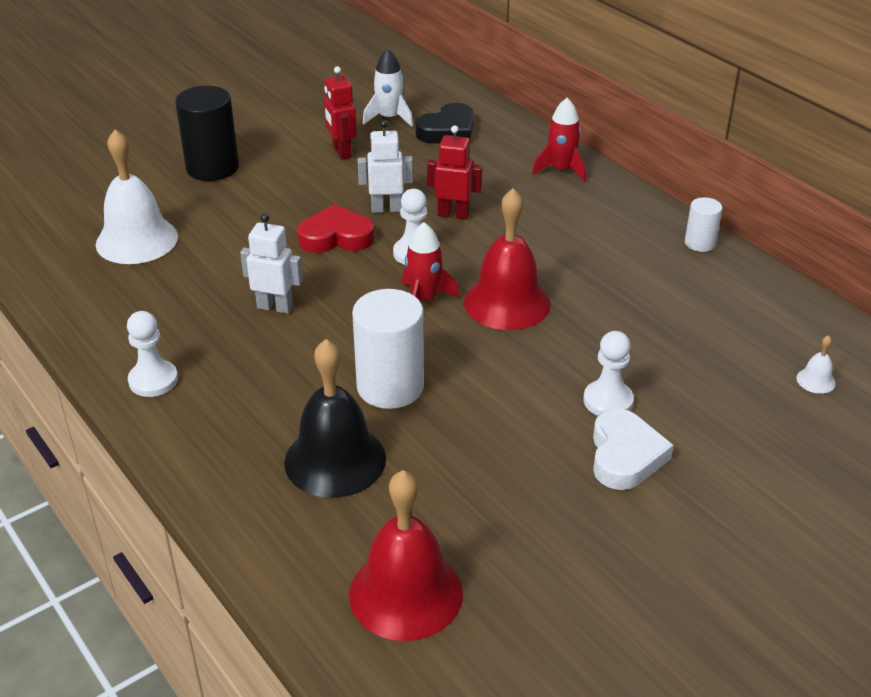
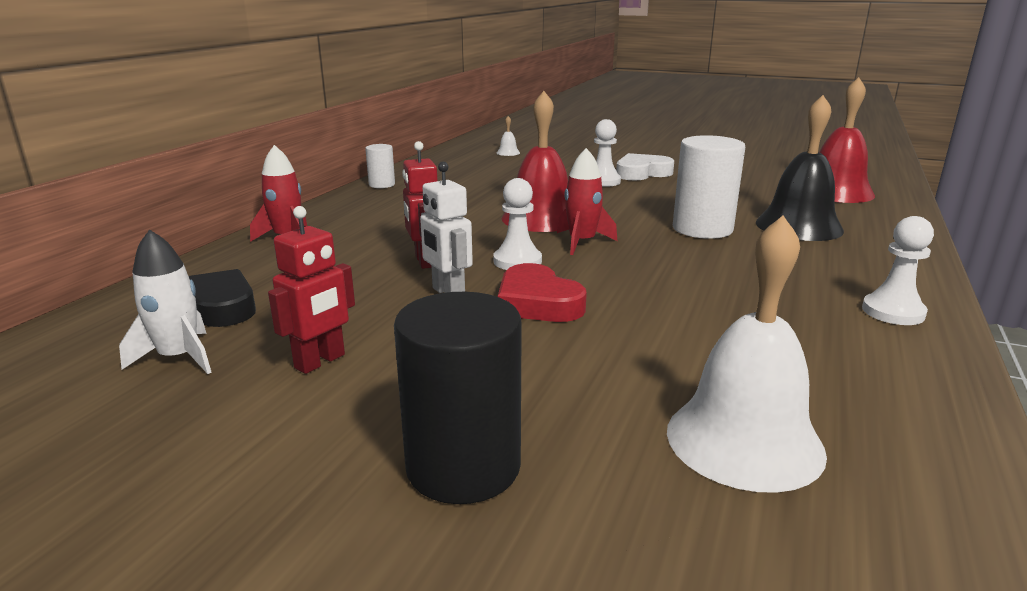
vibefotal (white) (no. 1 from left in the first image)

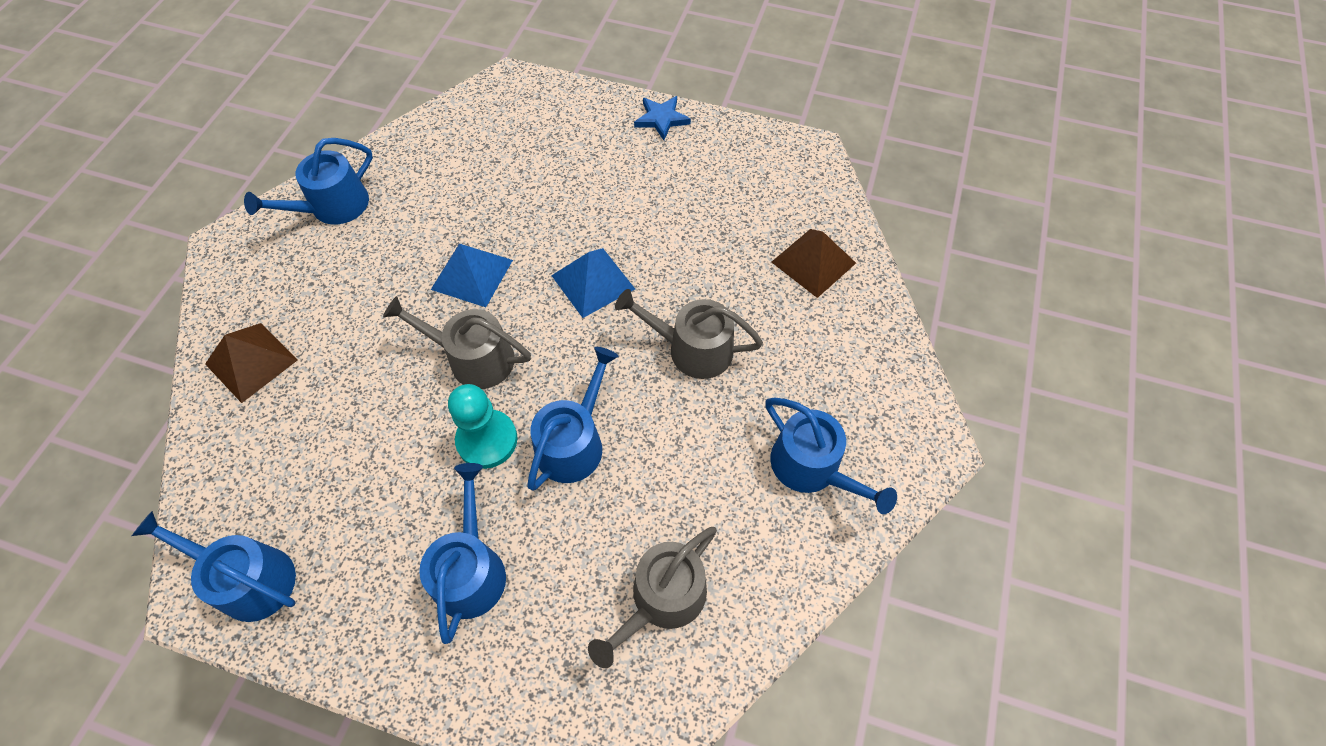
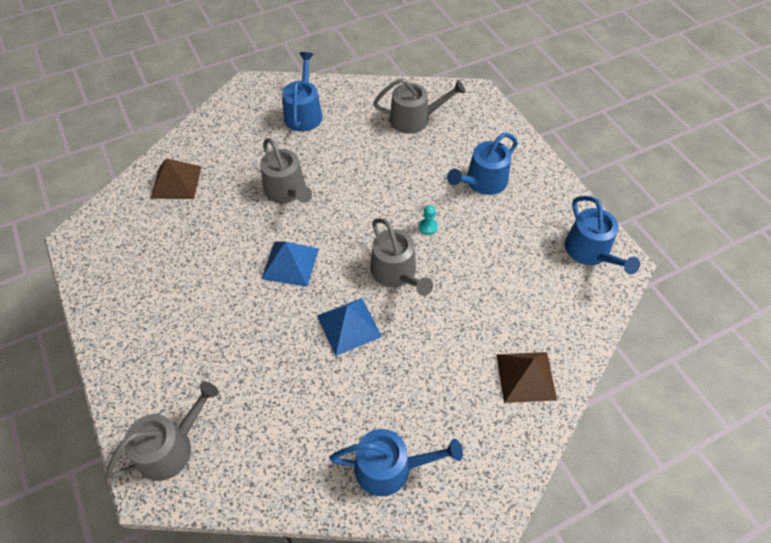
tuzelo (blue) (no. 4 from left in the first image)
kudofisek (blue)
tuzelo (grey) (no. 1 from left)
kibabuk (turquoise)

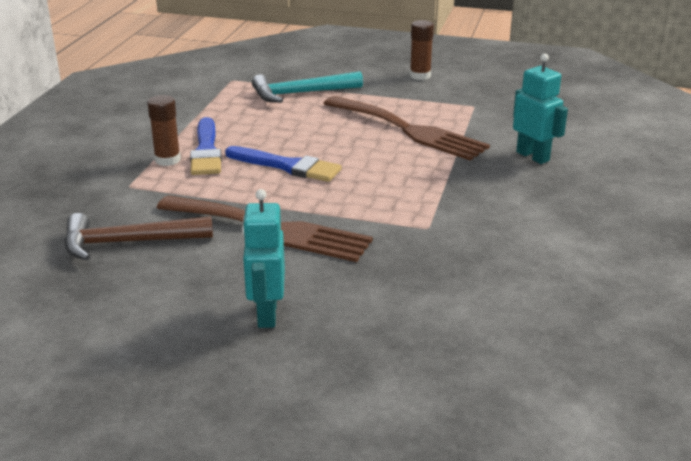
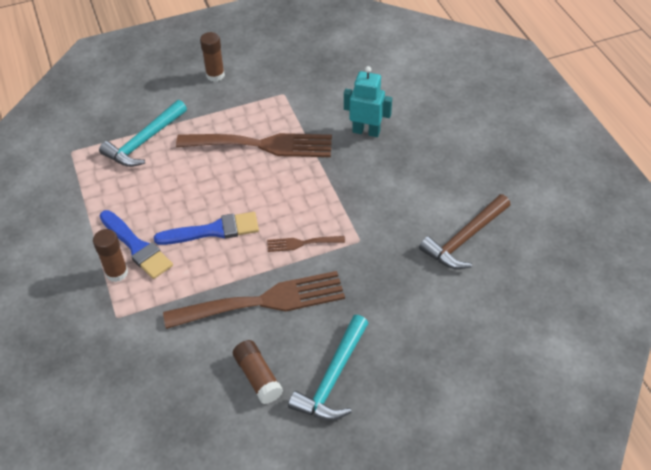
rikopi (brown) (no. 3 from left)
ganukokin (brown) (no. 3 from left)
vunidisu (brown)
vunidisu (turquoise) (no. 2 from left)

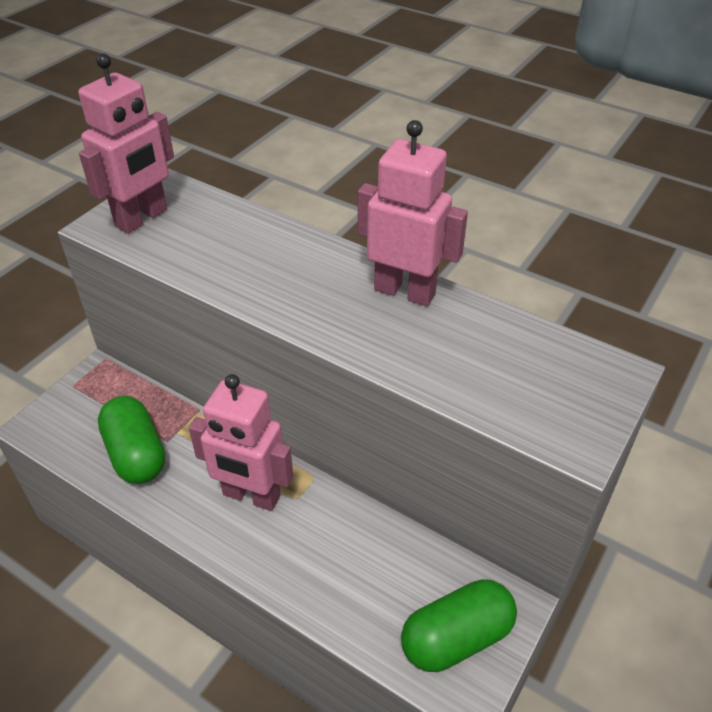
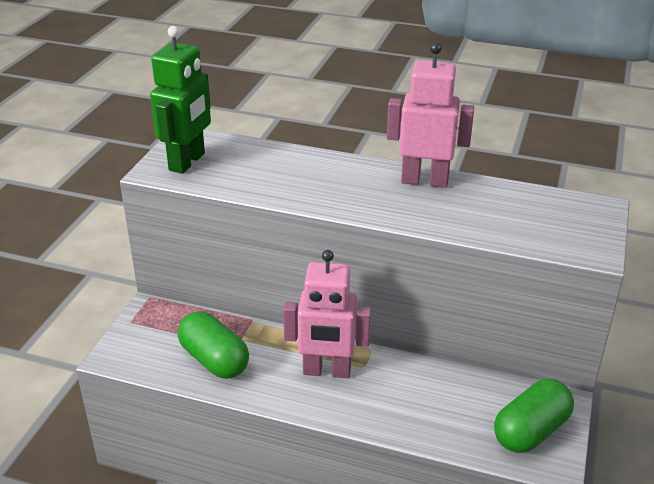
vibefotal (green)

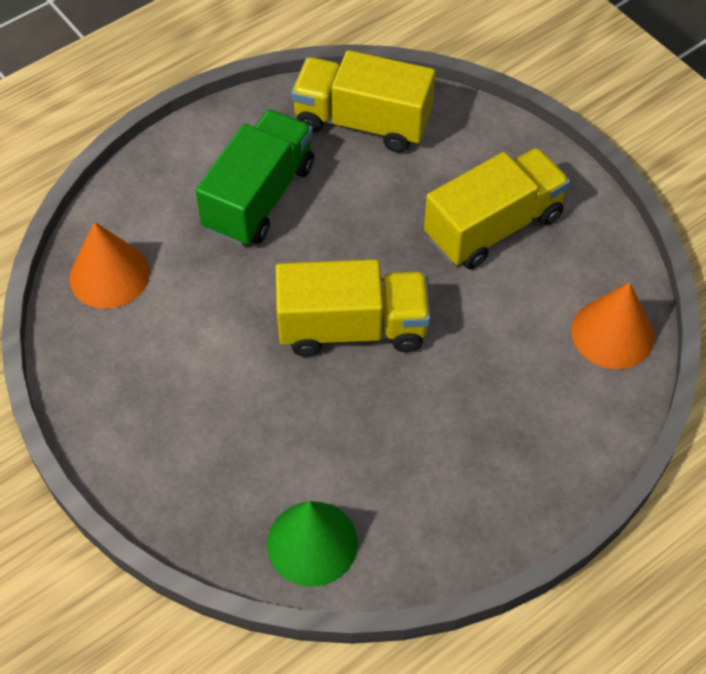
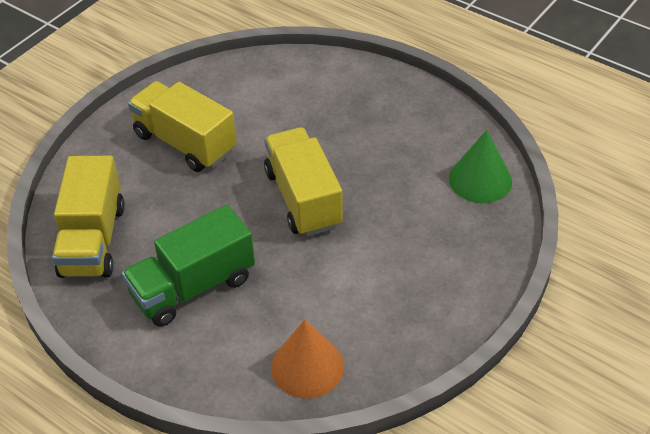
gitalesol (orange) (no. 2 from left in the first image)
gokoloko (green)

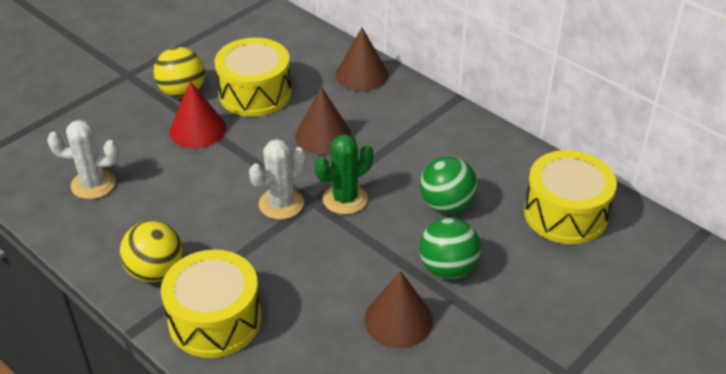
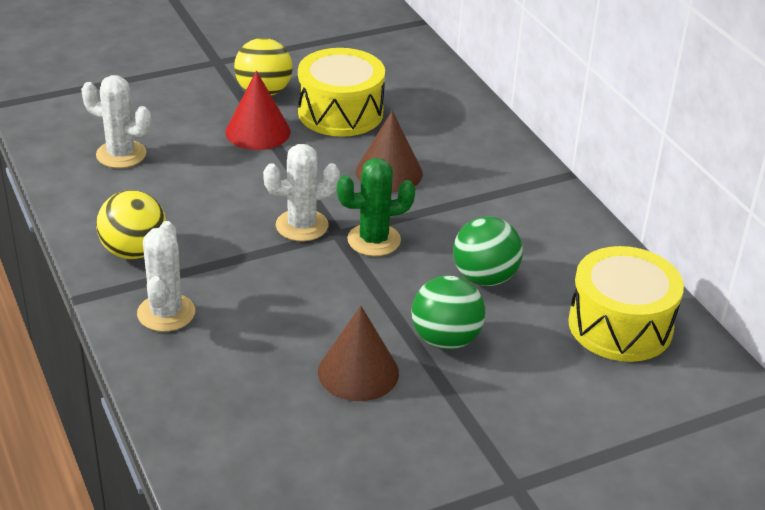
gitalesol (brown) (no. 2 from left in the first image)
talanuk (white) (no. 2 from left)

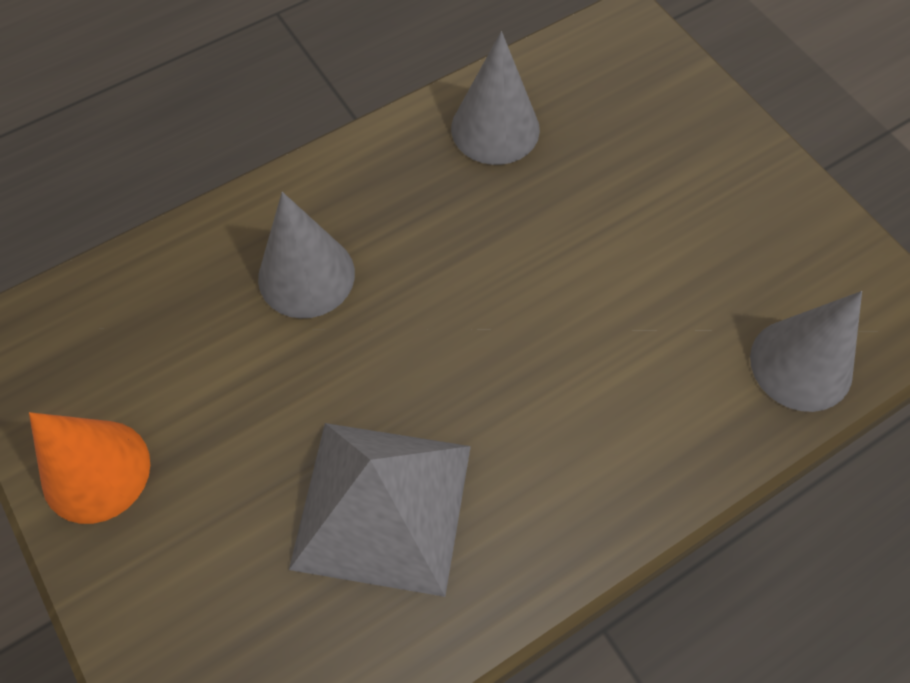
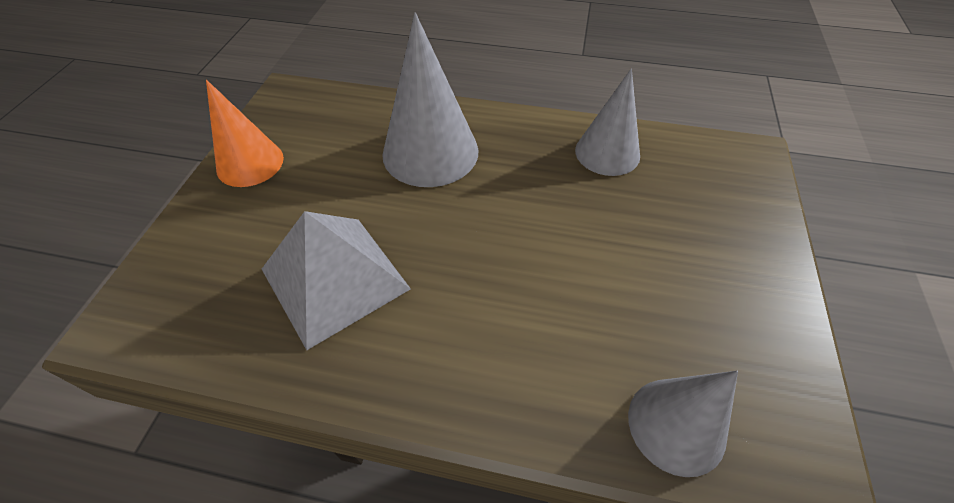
gitalesol (grey) (no. 1 from left)

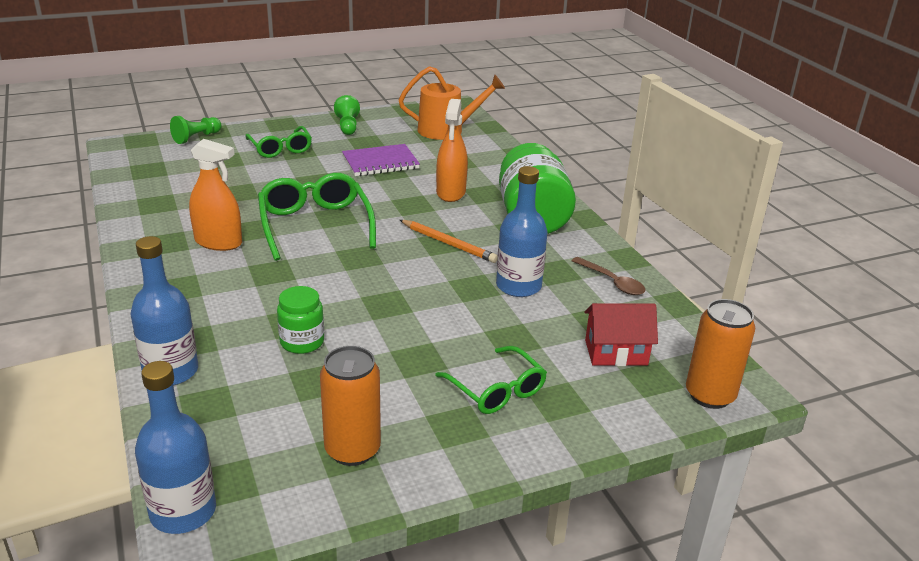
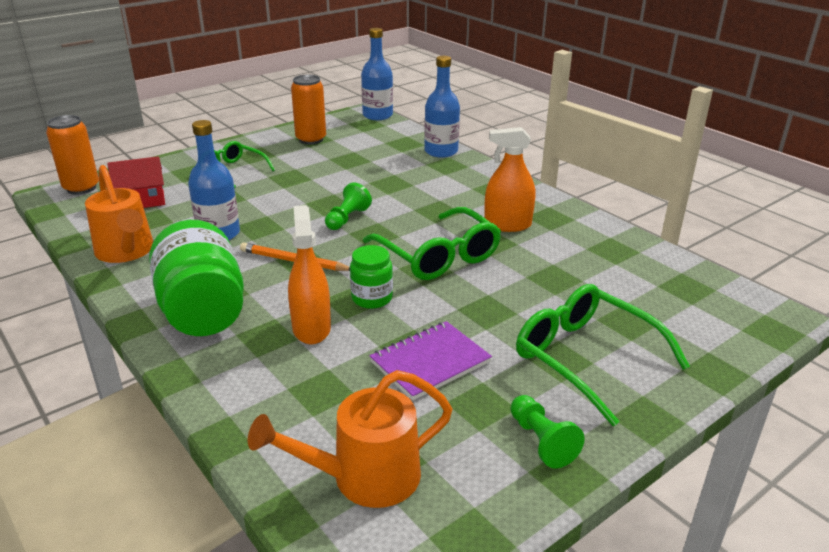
kibabuk (green) (no. 1 from left)
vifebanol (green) (no. 2 from left)
tuzelo (orange) (no. 1 from left)
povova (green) (no. 3 from left)

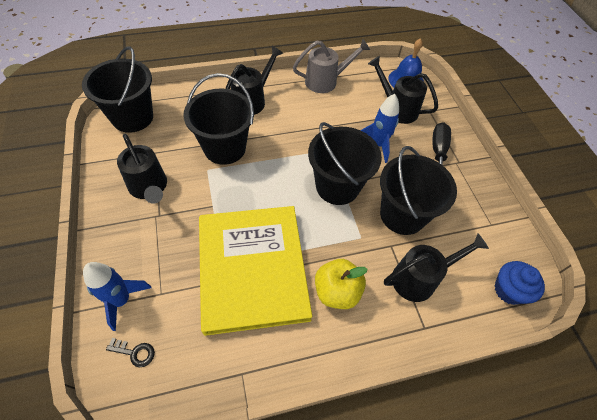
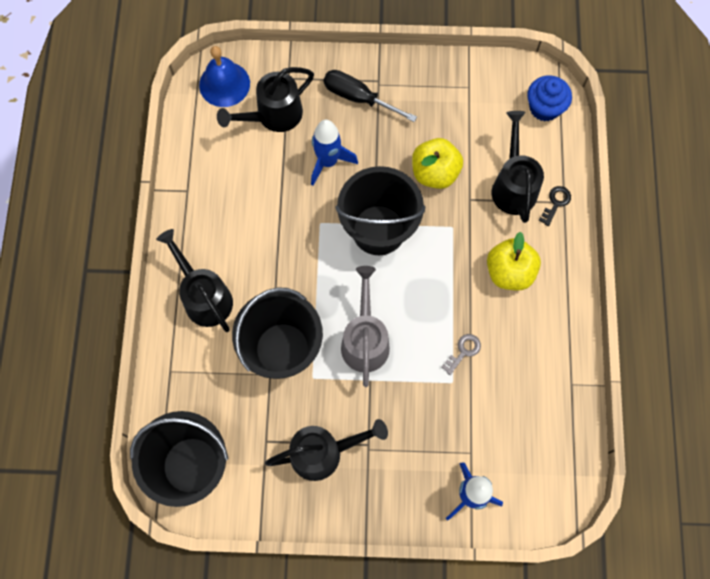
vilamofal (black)
tuzelo (grey)
vilamofal (grey)
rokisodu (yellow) (no. 1 from left)

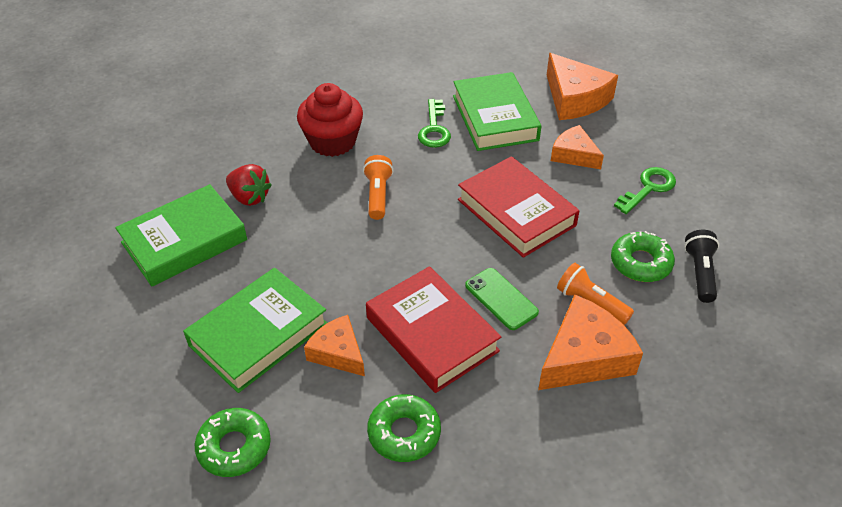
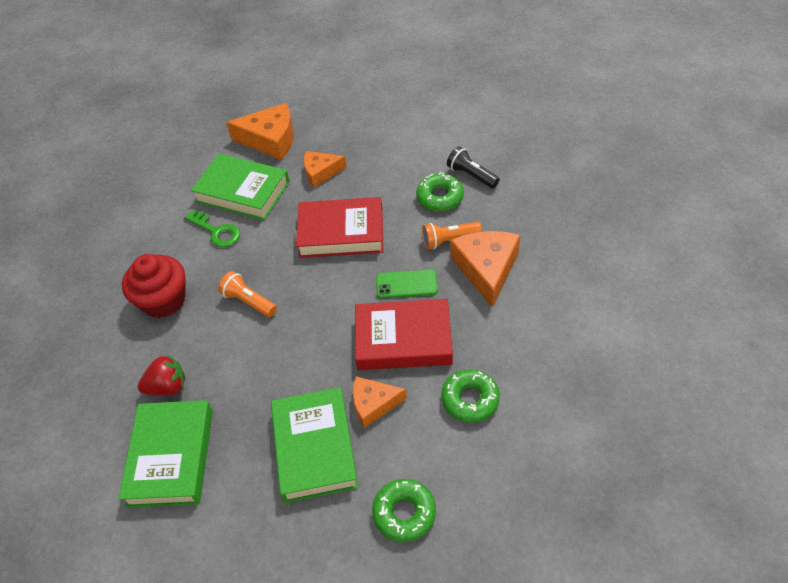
vilamofal (green) (no. 2 from left in the first image)

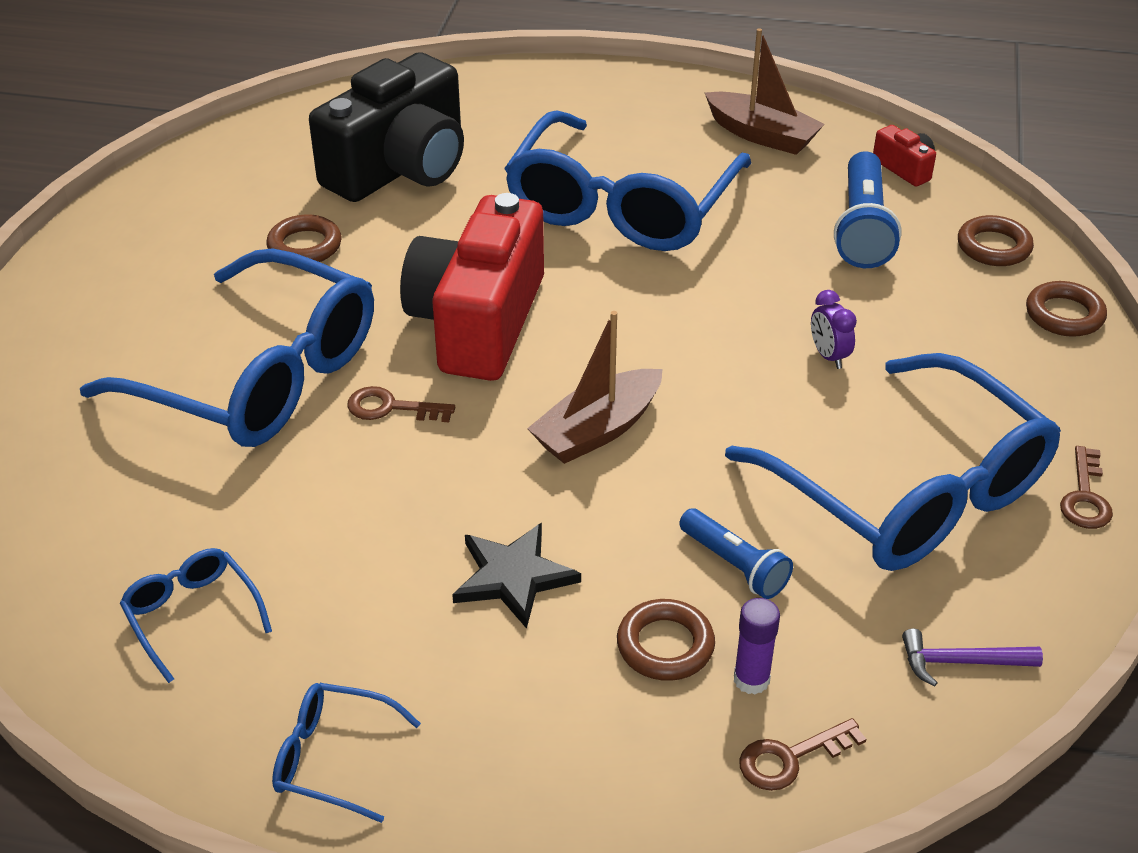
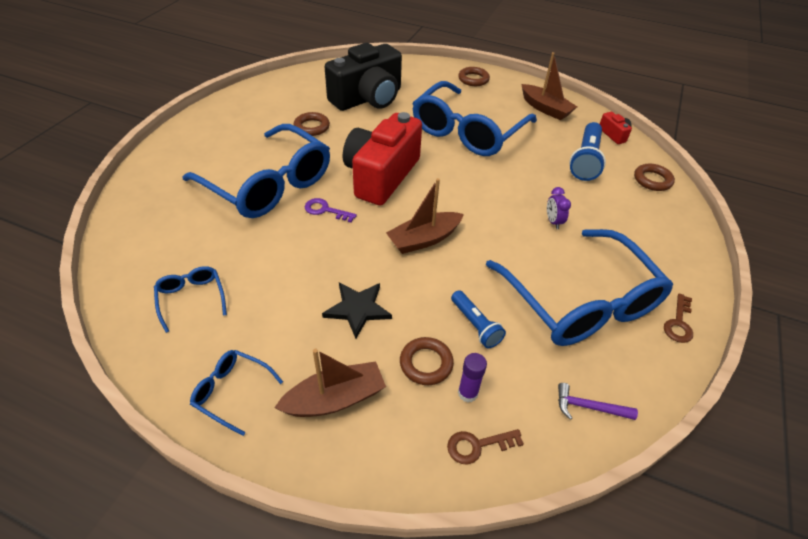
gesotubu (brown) (no. 1 from left)
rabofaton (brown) (no. 3 from left)
vilamofal (purple)

